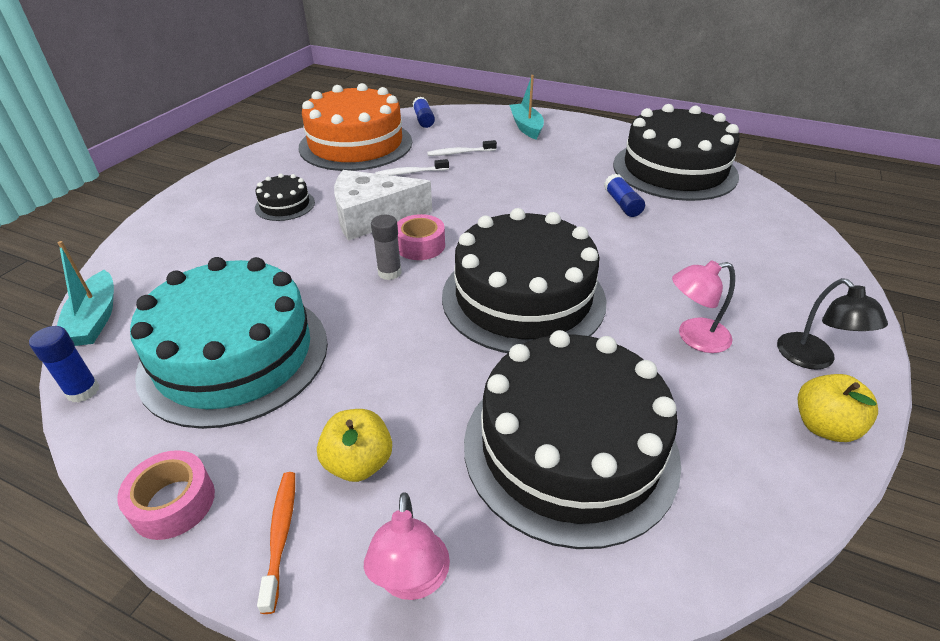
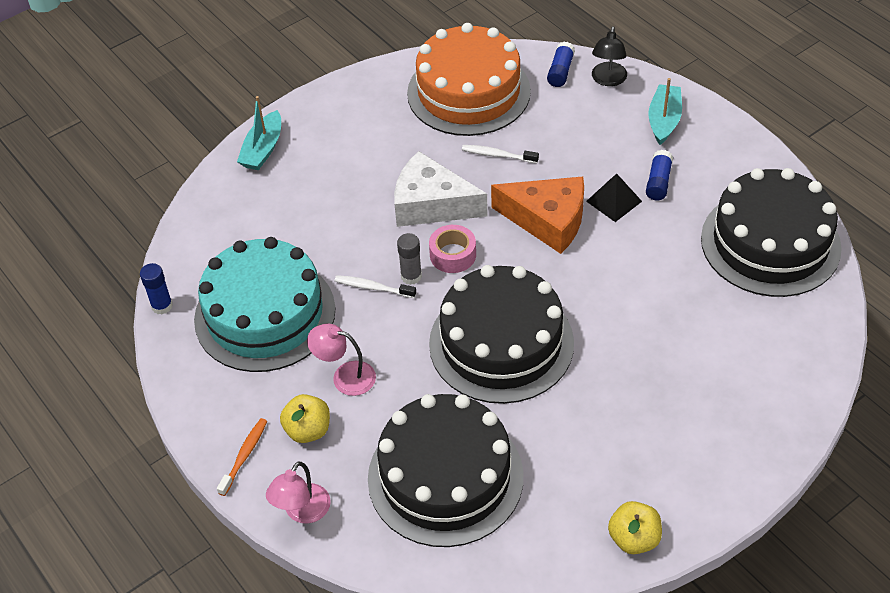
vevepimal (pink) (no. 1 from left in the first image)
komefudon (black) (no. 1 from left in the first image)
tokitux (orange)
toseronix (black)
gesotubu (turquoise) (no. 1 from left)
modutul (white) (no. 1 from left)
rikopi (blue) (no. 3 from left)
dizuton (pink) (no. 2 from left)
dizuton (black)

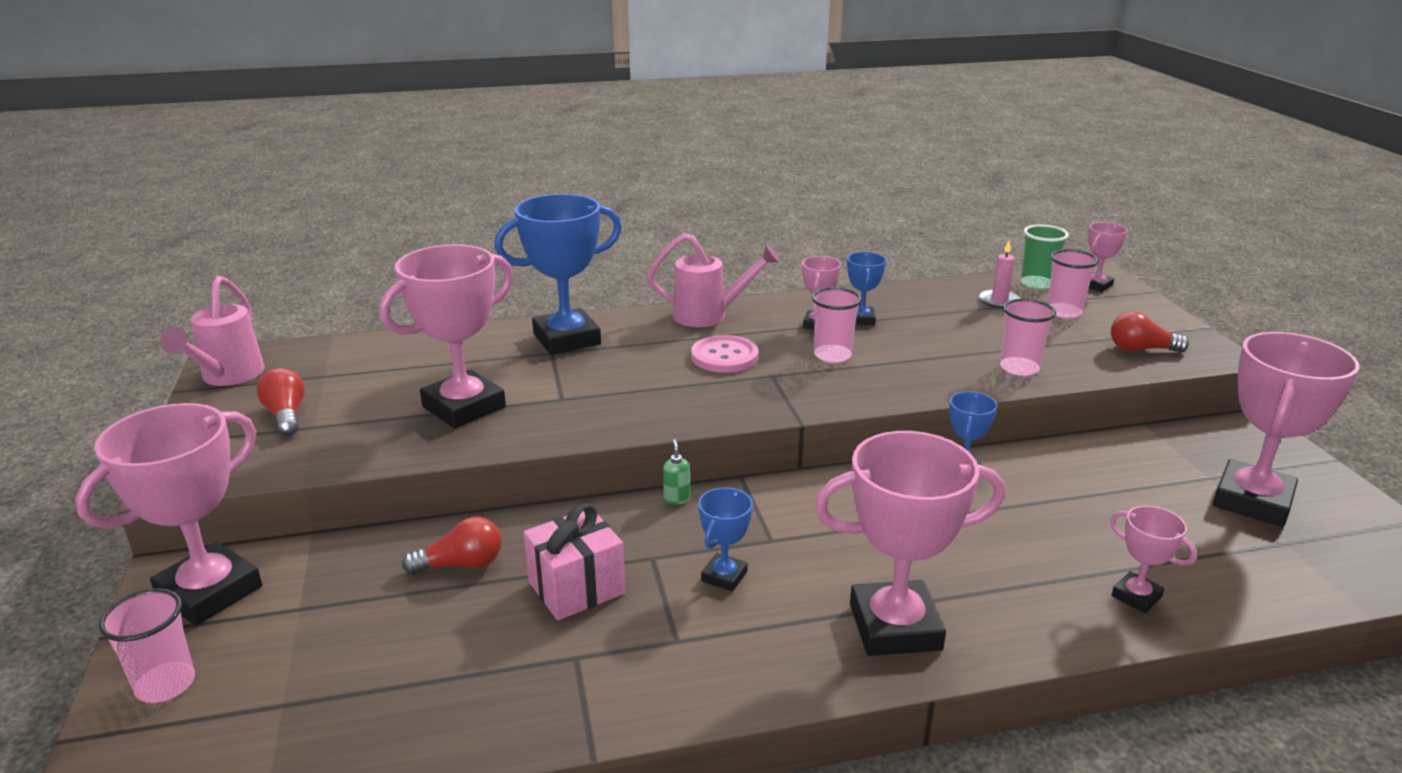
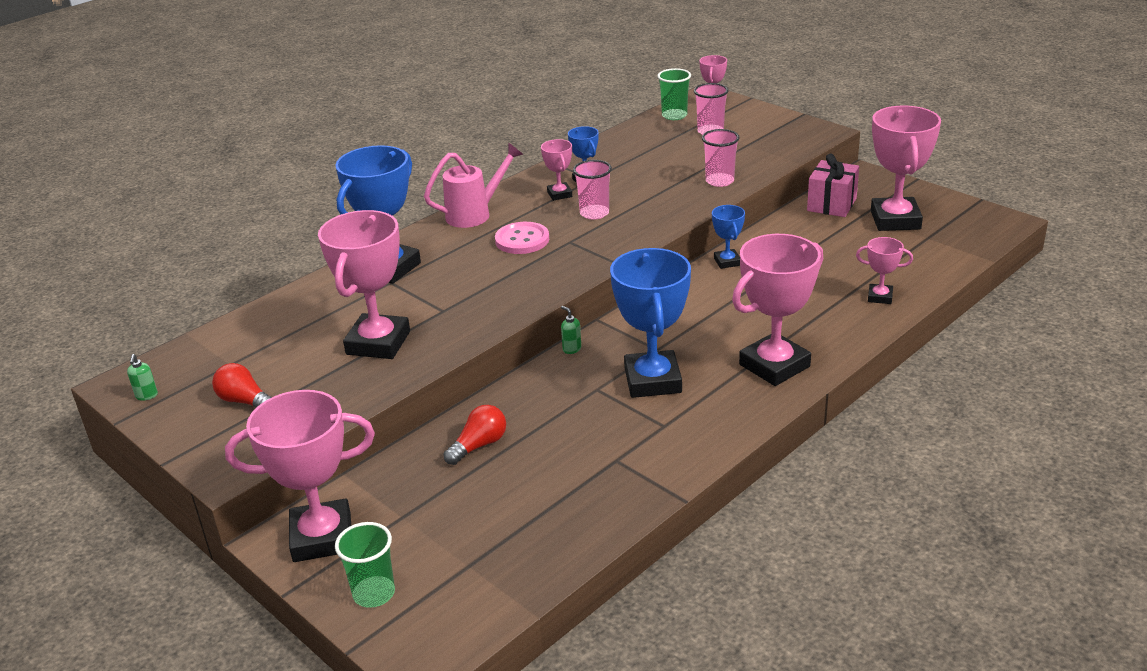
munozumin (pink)
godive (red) (no. 3 from left in the first image)
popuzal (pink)
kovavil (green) (no. 1 from left)
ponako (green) (no. 1 from left)
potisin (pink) (no. 1 from left)
potisin (blue) (no. 3 from left)

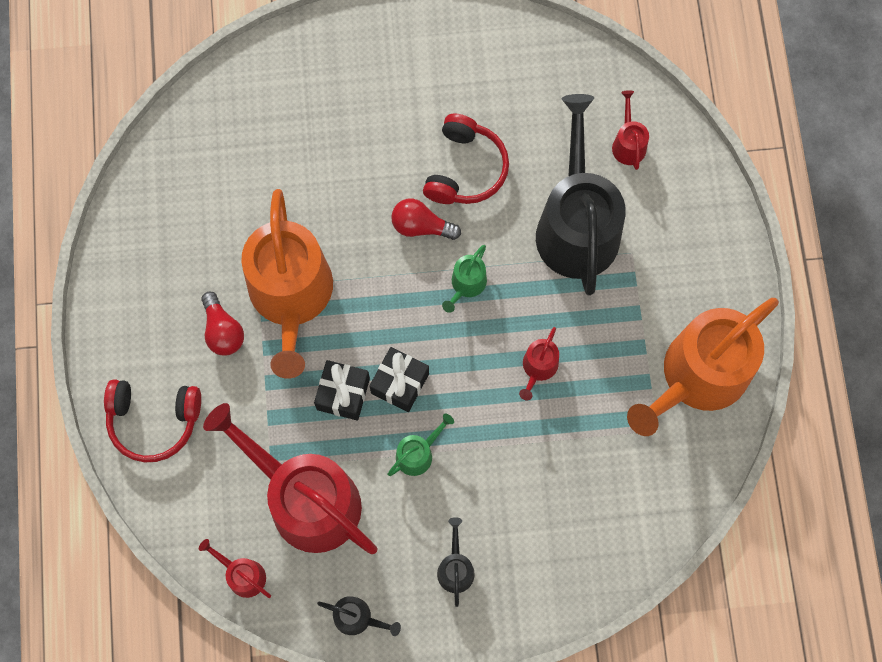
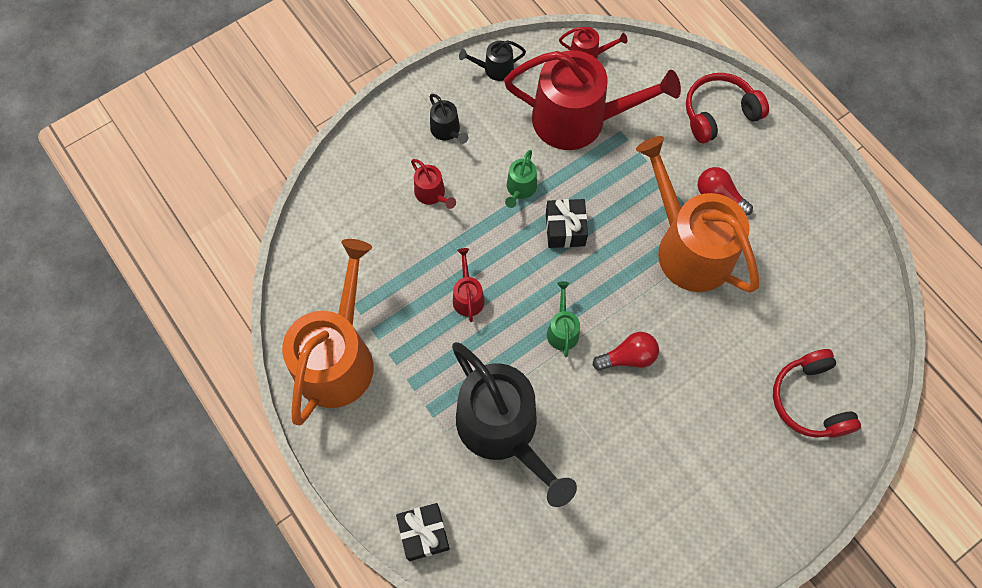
popuzal (black) (no. 1 from left)
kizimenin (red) (no. 2 from left)
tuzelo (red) (no. 1 from left)

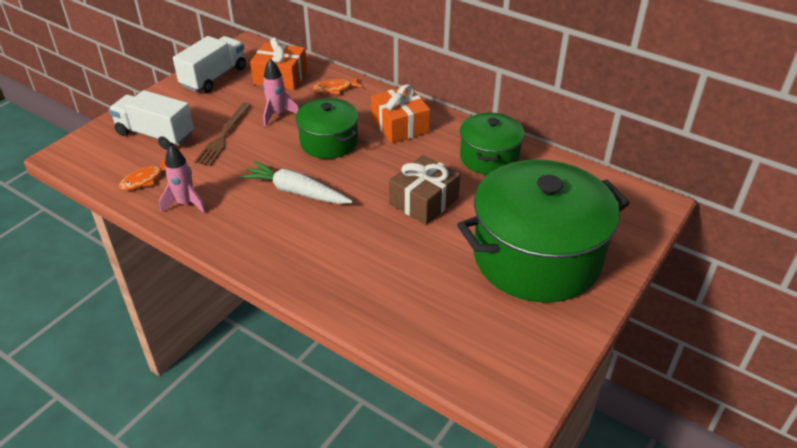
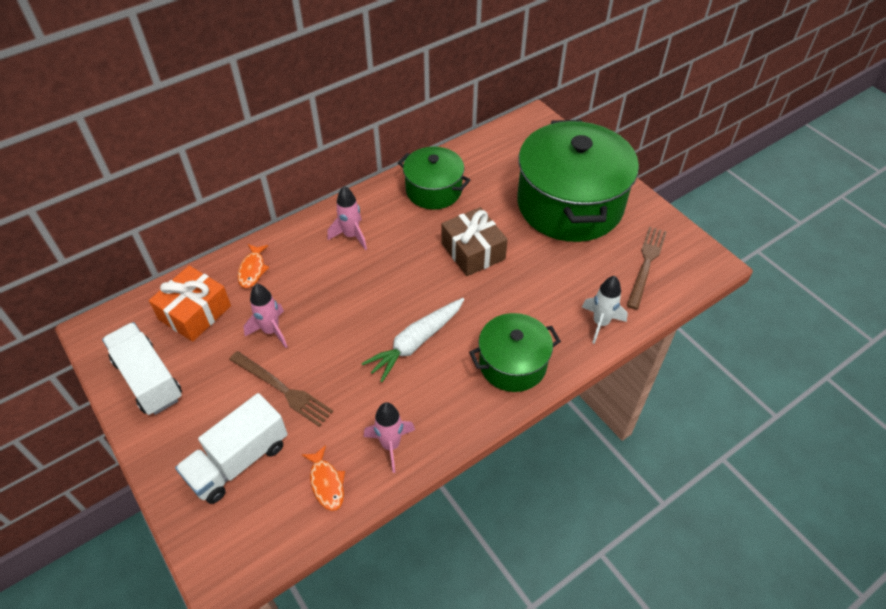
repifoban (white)
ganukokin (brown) (no. 2 from left)
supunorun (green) (no. 2 from left)
repifoban (pink) (no. 2 from left)

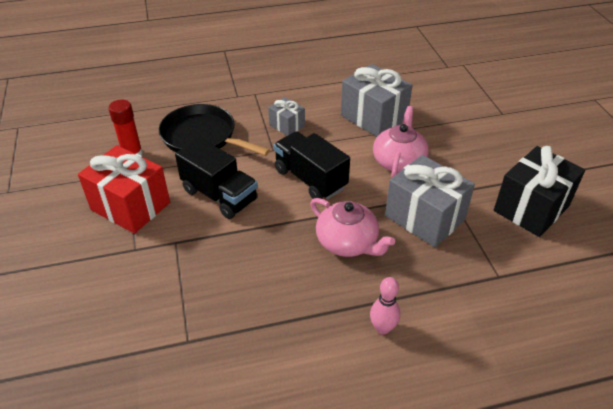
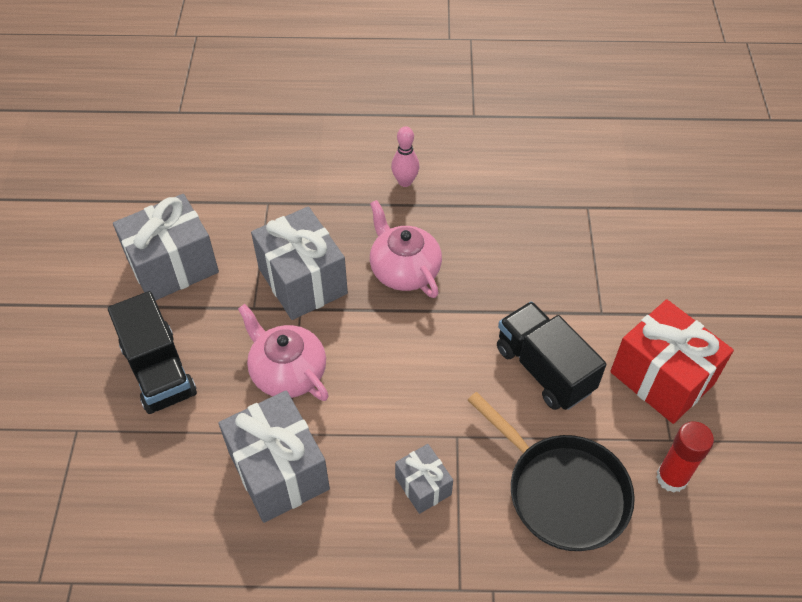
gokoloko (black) (no. 1 from left)
popuzal (grey) (no. 1 from left)
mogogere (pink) (no. 1 from left)

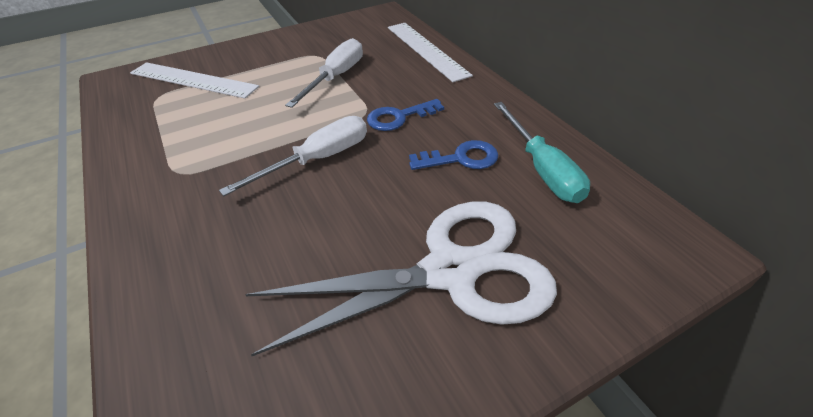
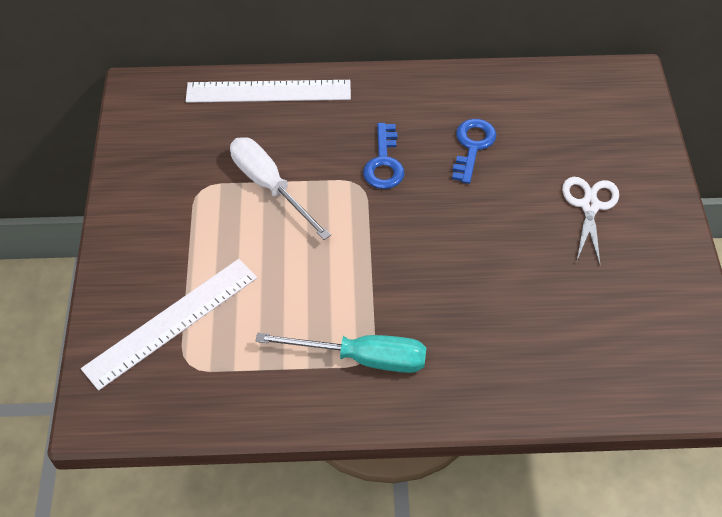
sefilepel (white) (no. 1 from left in the first image)
sefilepel (turquoise)
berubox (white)

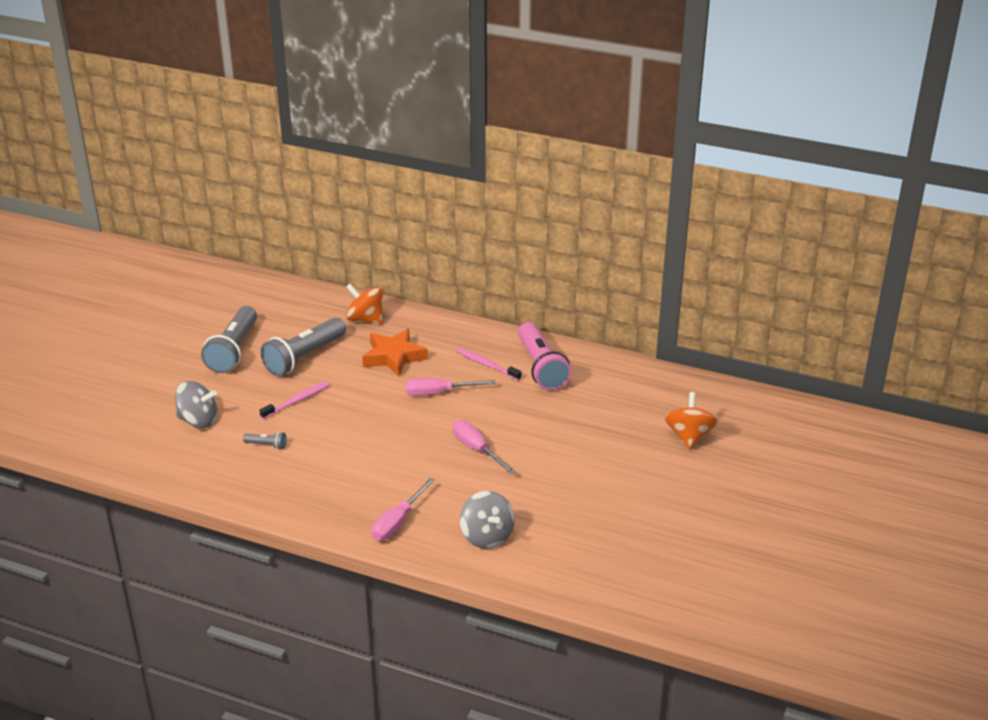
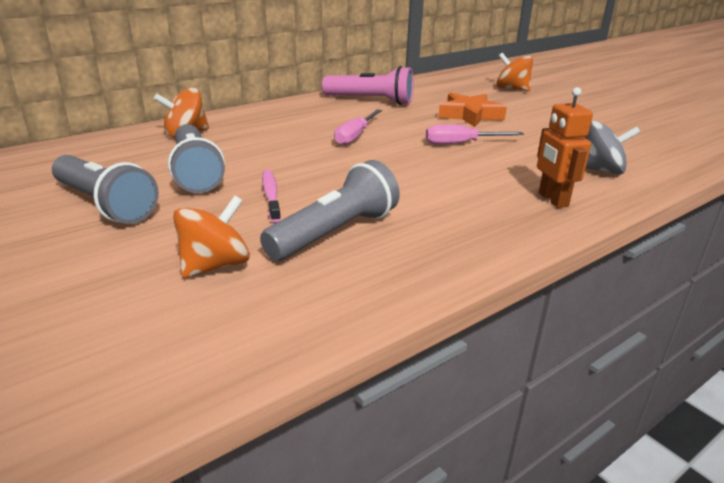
modutul (pink) (no. 2 from left in the first image)
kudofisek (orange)
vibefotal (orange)
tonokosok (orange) (no. 2 from left)
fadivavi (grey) (no. 3 from left)

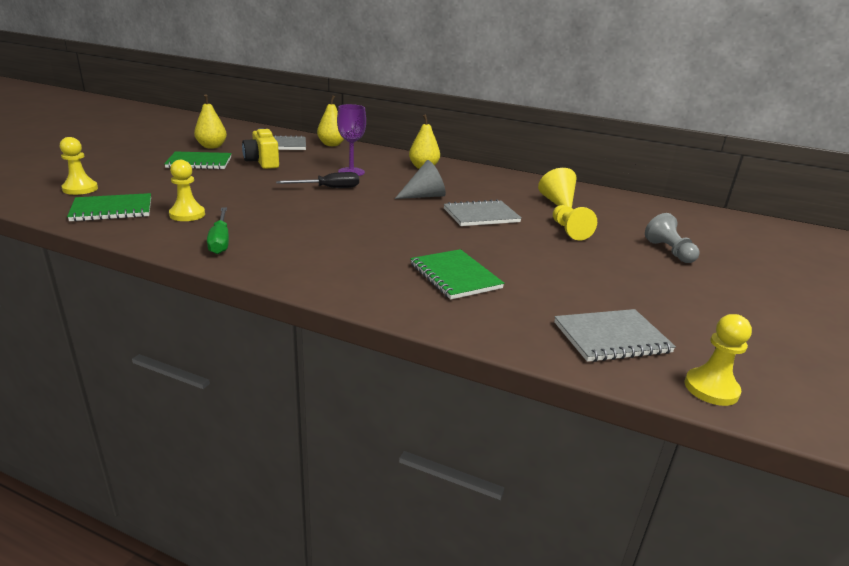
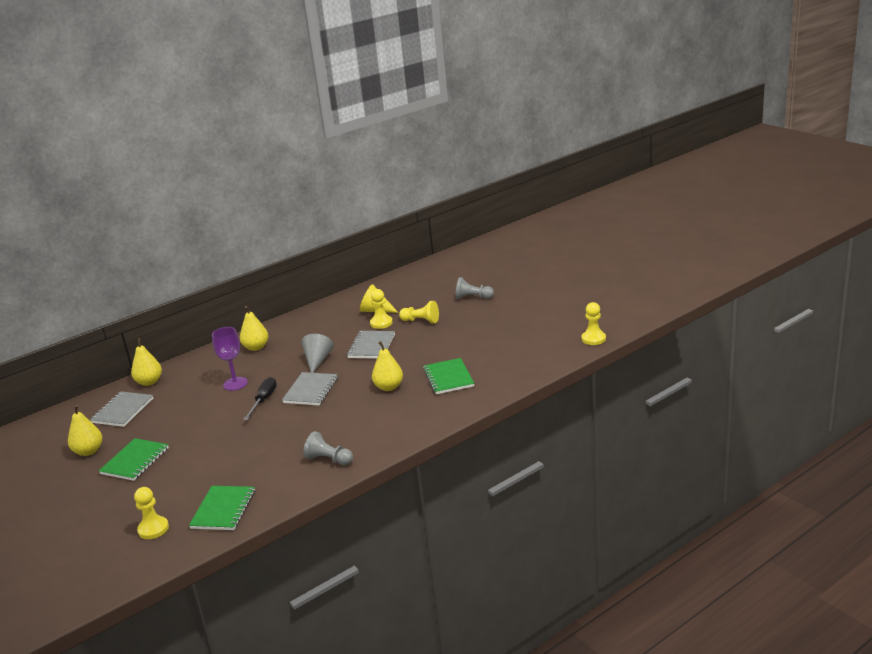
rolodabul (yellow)
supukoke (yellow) (no. 4 from left)
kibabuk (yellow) (no. 2 from left)
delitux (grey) (no. 2 from left)
kibabuk (grey) (no. 1 from left)
delitux (green) (no. 3 from left)

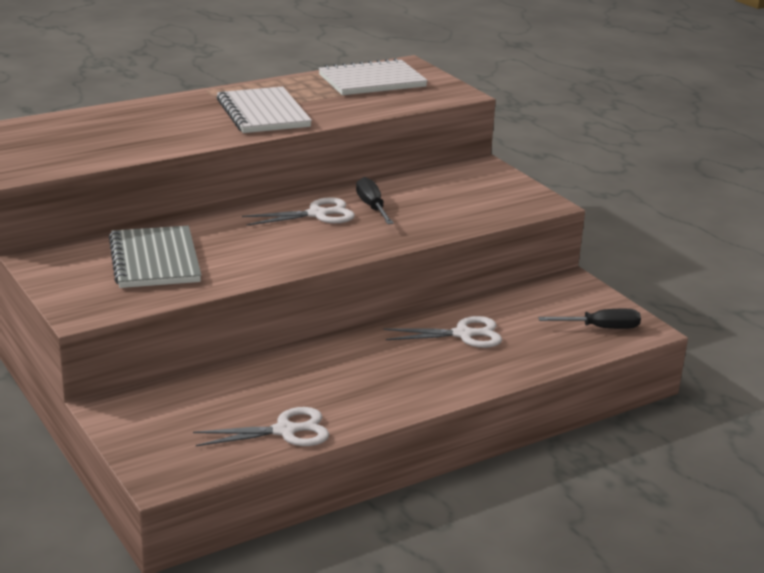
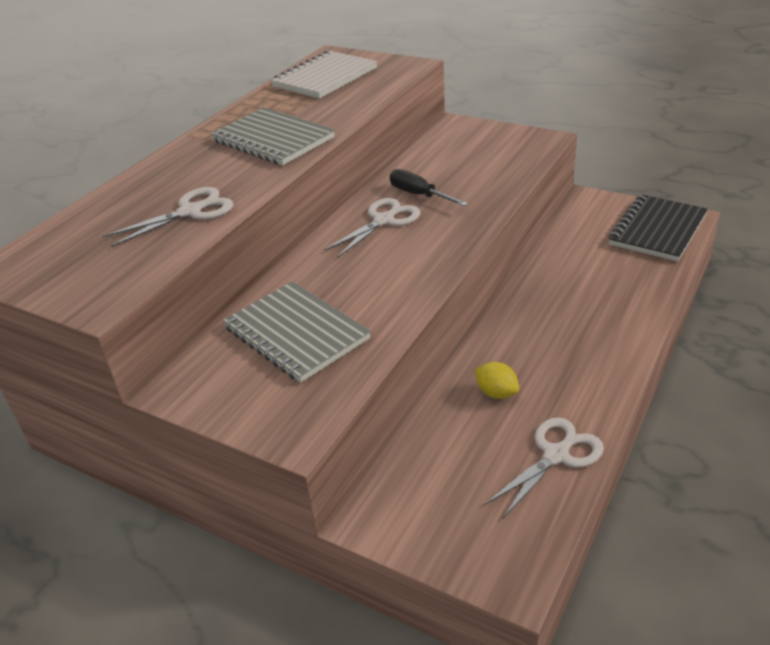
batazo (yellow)
berubox (white) (no. 1 from left)
delitux (black)
delitux (grey) (no. 1 from left)

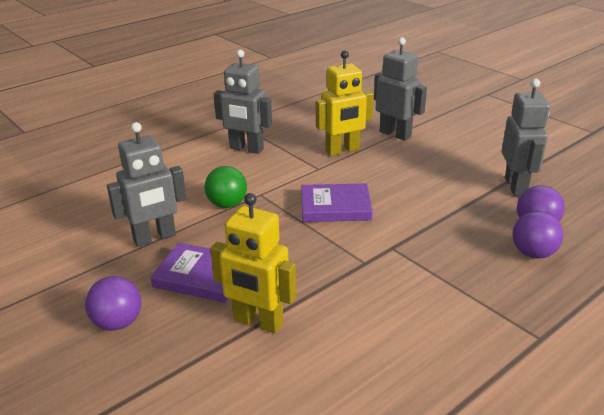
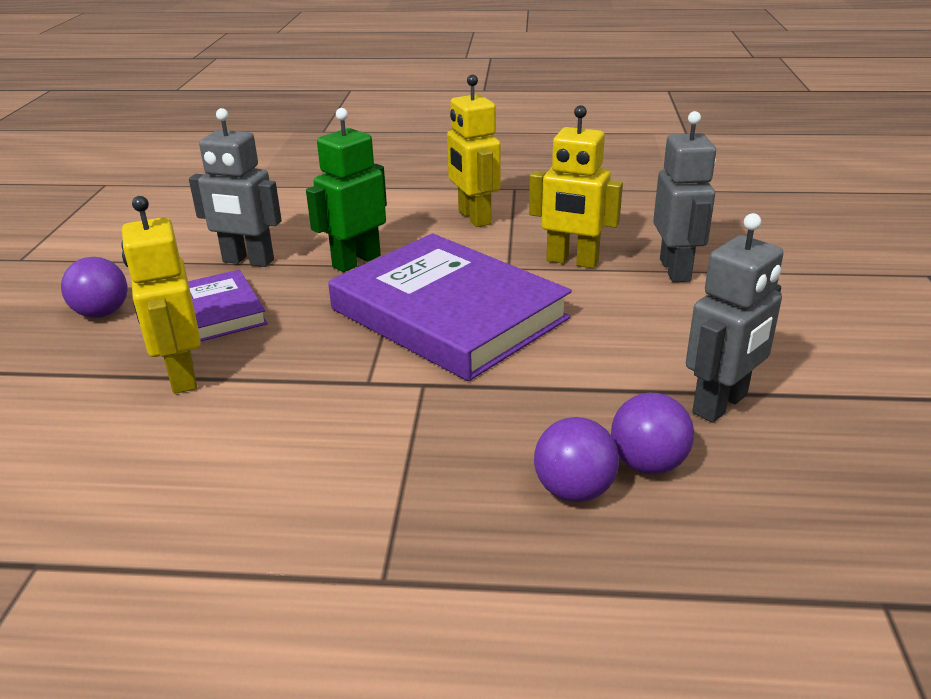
vibefotal (green)
vibefotal (yellow) (no. 2 from left)
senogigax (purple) (no. 2 from left)

